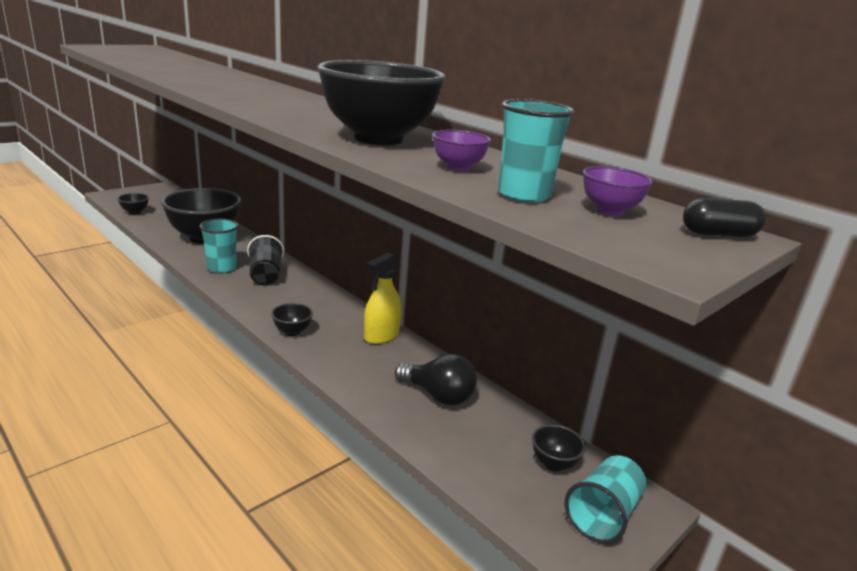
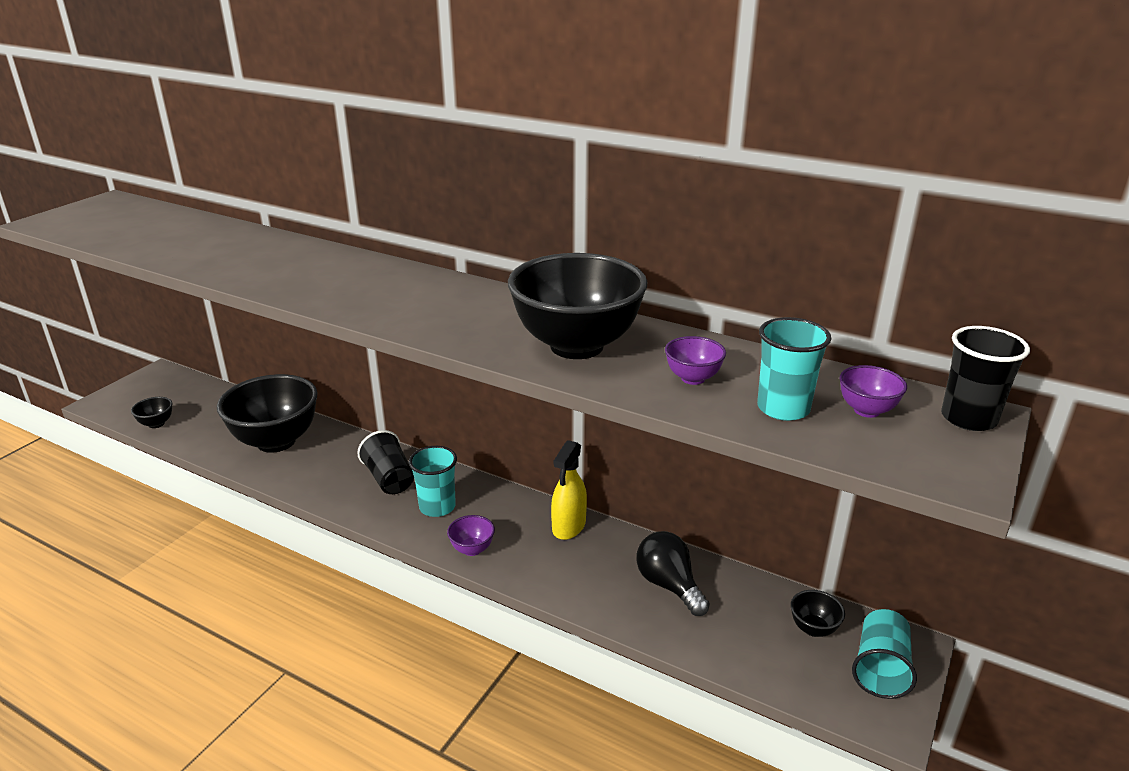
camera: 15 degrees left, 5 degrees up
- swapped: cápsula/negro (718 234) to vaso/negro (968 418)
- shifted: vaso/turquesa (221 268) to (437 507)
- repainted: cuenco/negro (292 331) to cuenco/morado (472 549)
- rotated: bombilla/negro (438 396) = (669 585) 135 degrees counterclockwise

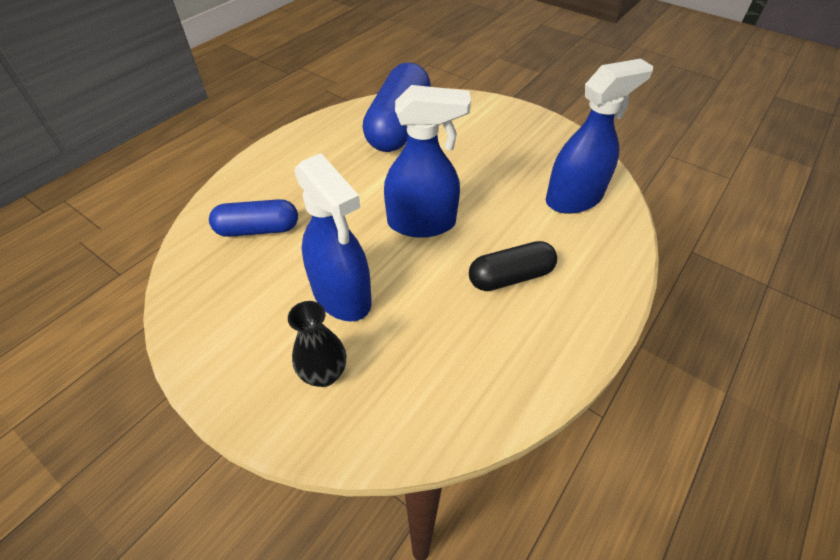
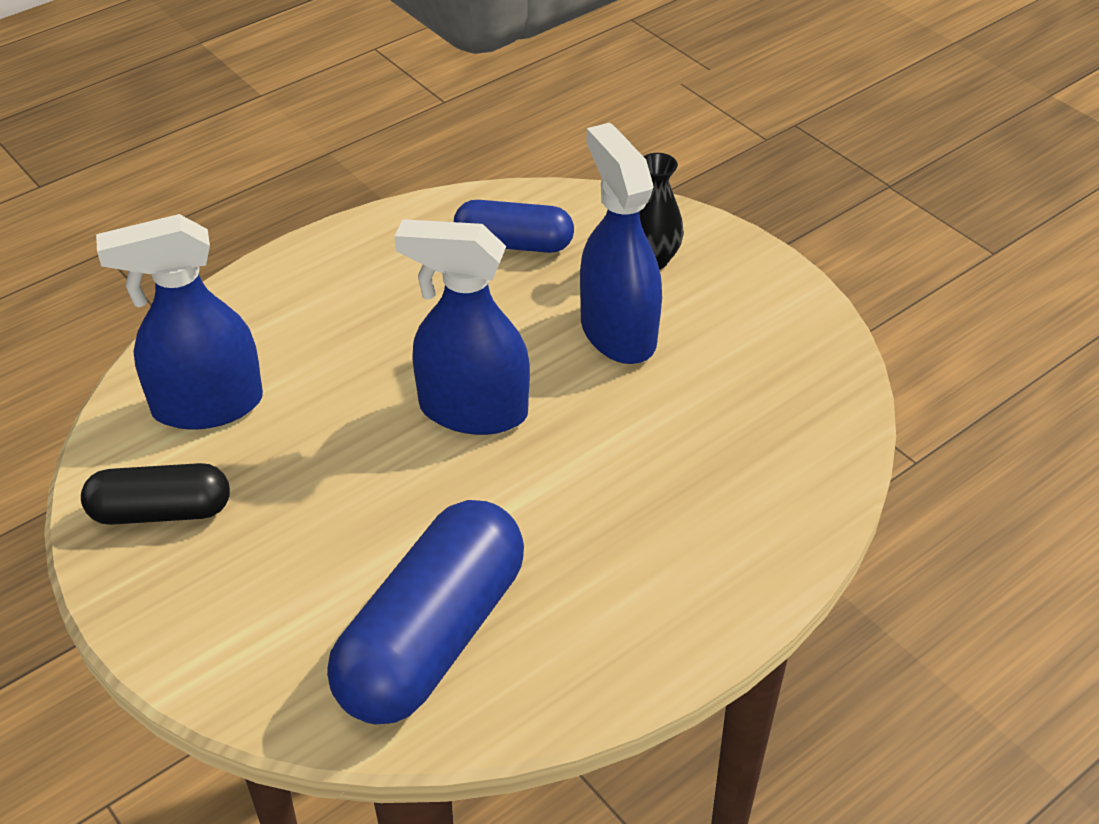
camera: 165 degrees left, 5 degrees down
- shifted: cápsula/azul (258 229) to (514 244)
- shifted: cápsula/negro (510 277) to (161 511)

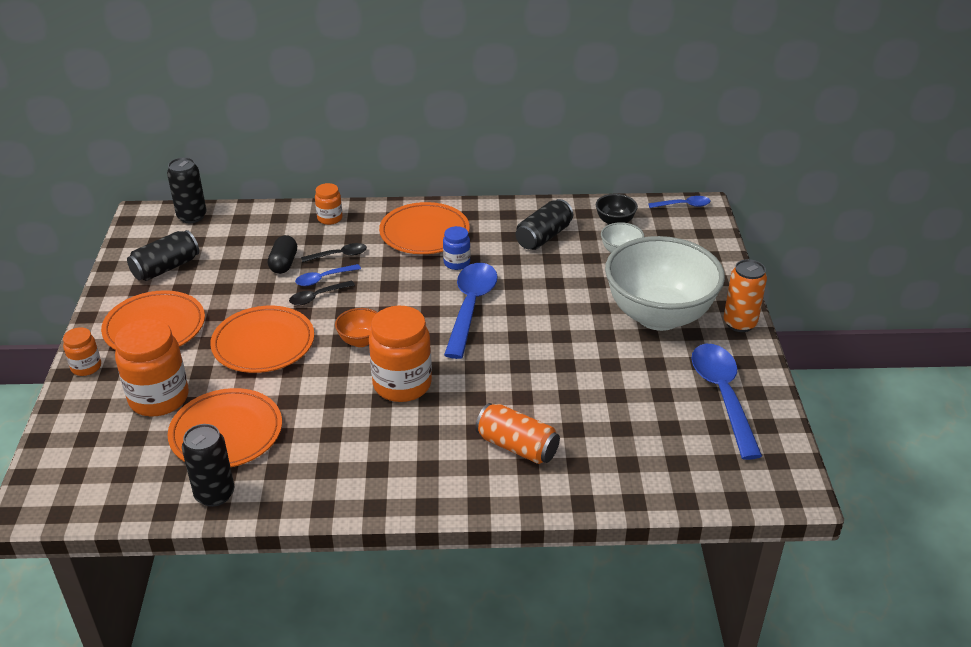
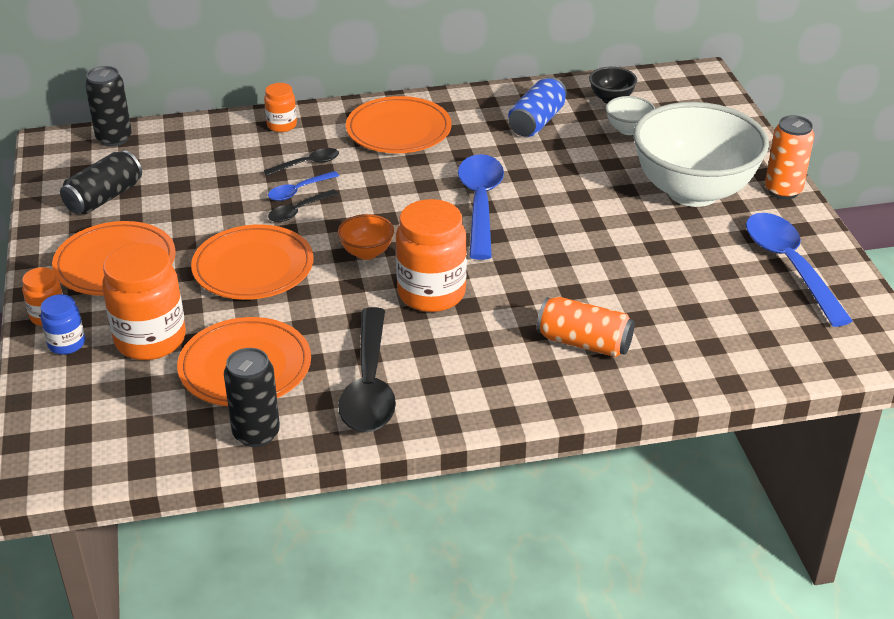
camera: 10 degrees left, 0 degrees up
- gone: cuchara/azul (683 205)
- repainted: lata/negro (543 237) to lata/azul (536 122)
- shifted: tarro/azul (456 263) to (66 344)
- gone: cápsula/negro (284 263)
- new: cuchara/negro (369 385)

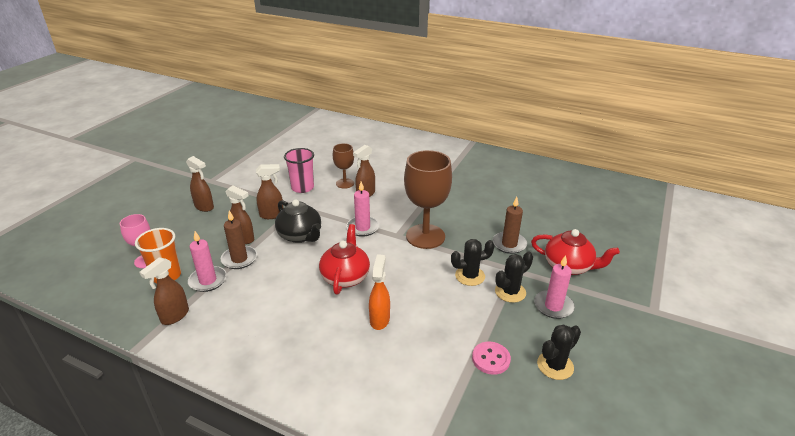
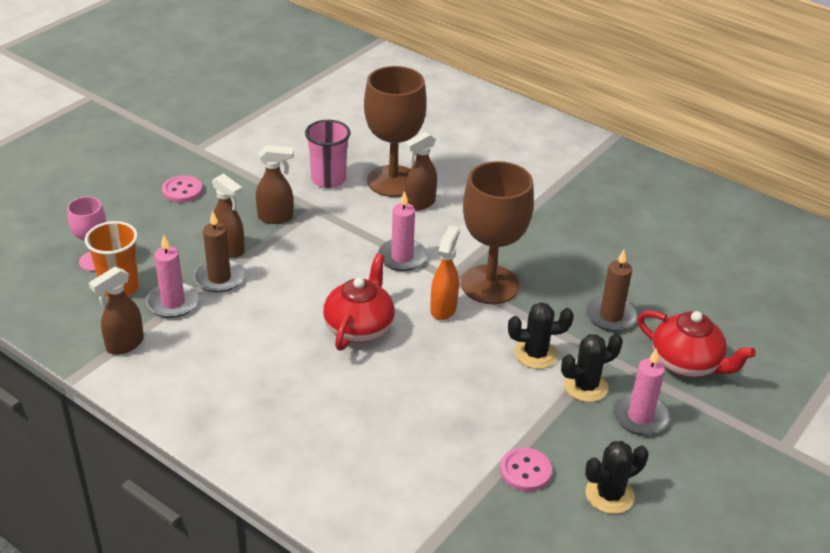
camera: 10 degrees right, 5 degrees up
- scaled: copa/marrón (345 183) = (393 181) x1.87
- swapped: pulverizador/marrón (204 207) to botón/rosa (182 191)
- gone: tetera/negro (300 235)
- shifted: pulverizador/naranja (379 319) to (443 309)

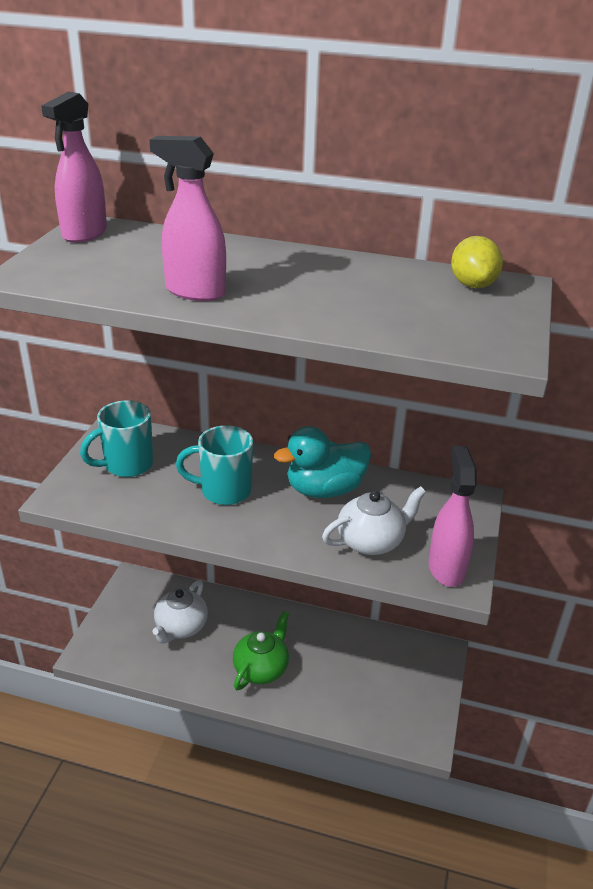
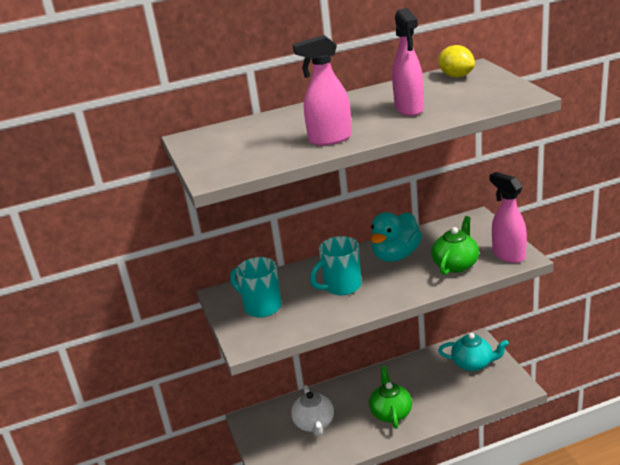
camera: 30 degrees left, 5 degrees down
- shifted: pulverizador/rosa (84 234) to (409 109)
- rotated: taza/turquesa (126 465) = (261 307) 105 degrees clockwise
- repainted: tetera/blanco (371 541) to tetera/verde (455 264)
- new: tetera/turquesa (473 363)

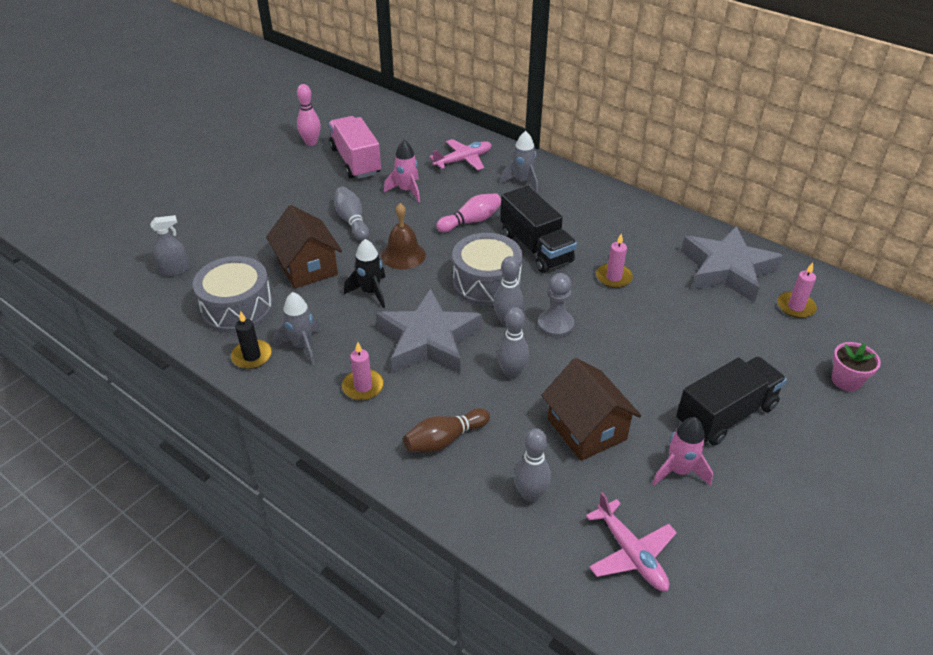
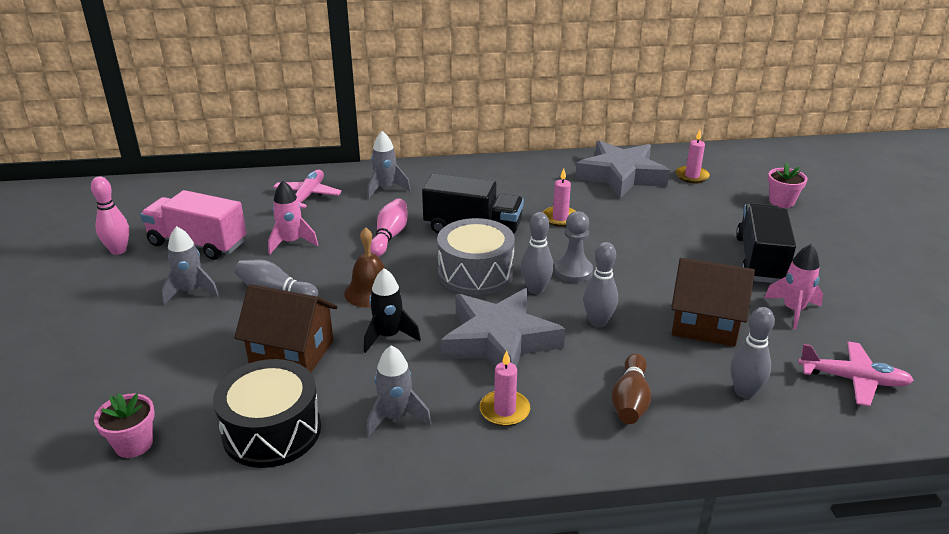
camera: 45 degrees left, 10 degrees down
- swapped: pulverizador/gris (175 270) to maceta/rosa (134 444)
- repainted: tambor/gris (237 308) to tambor/negro (272 431)
- gone: vela/negro (252 356)
- new: cohete/gris (191 291)

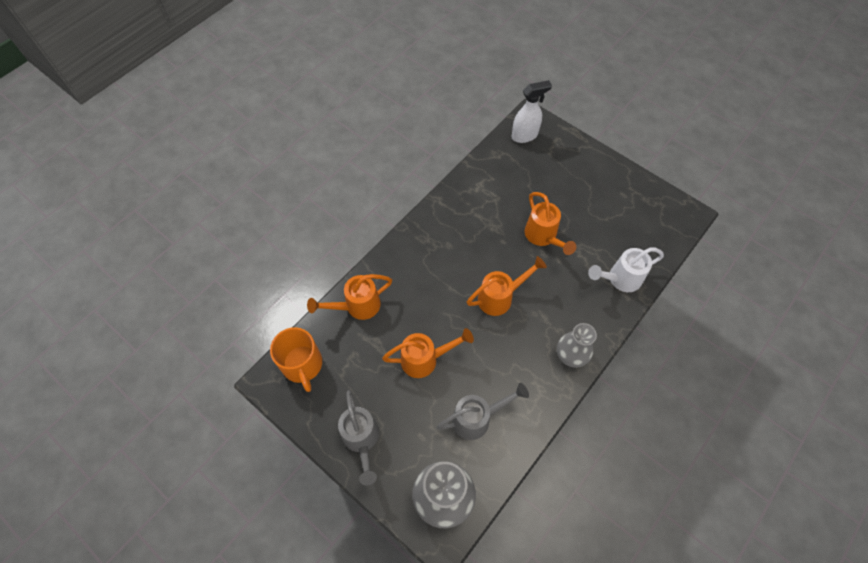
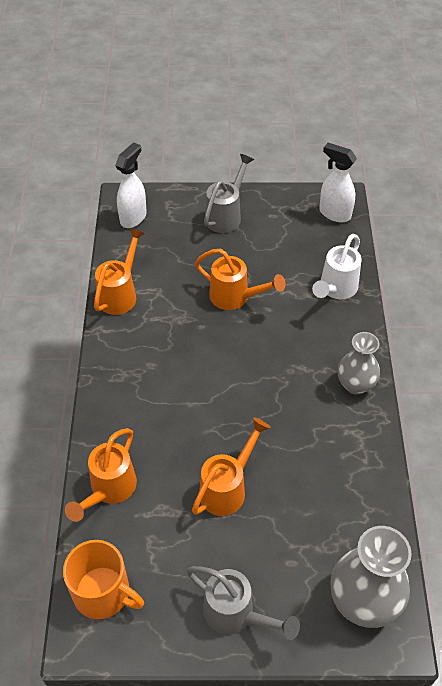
camera: 40 degrees left, 10 degrees down
- shifted: regadera/naranja (500 297) to (120 293)
- shifted: regadera/gris (477 418) to (226 215)
- new: pulverizador/blanco (334 214)

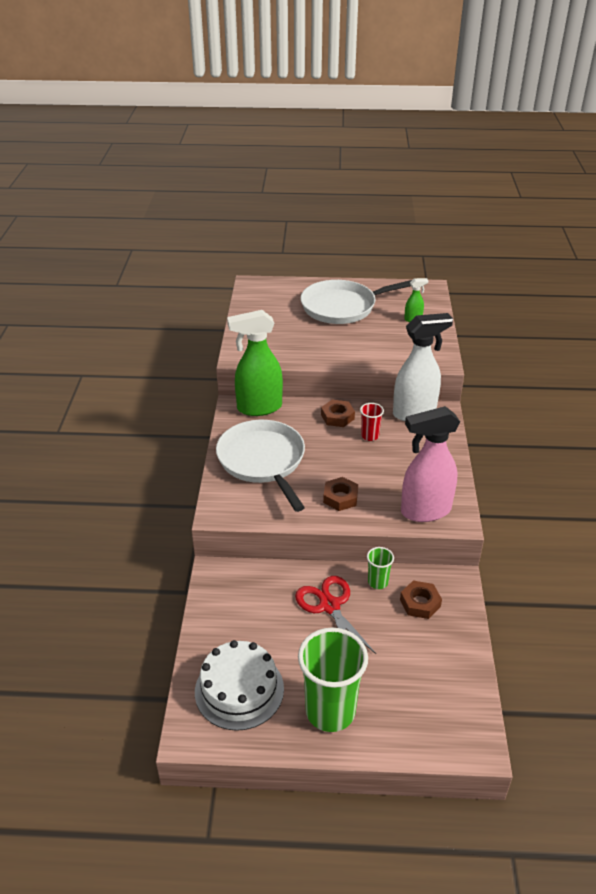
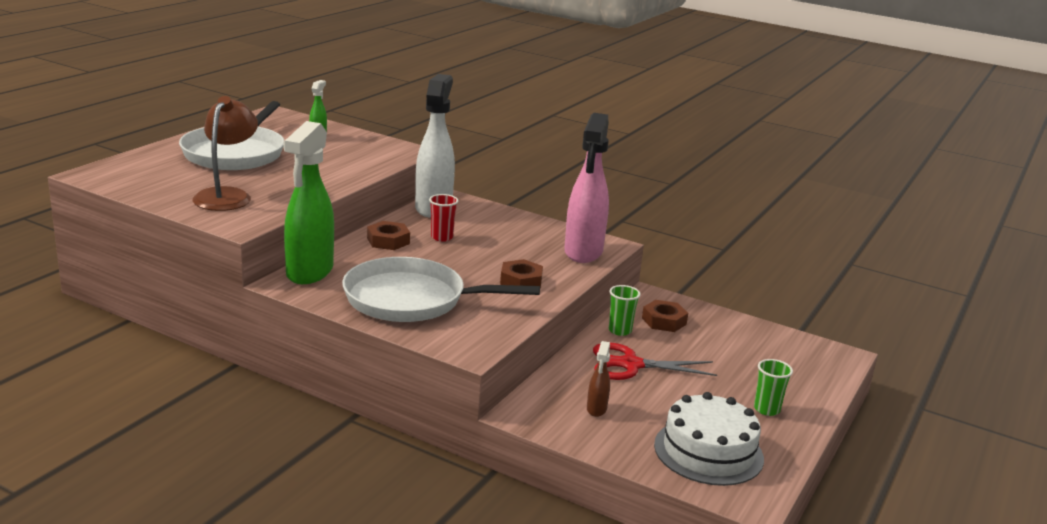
camera: 65 degrees left, 15 degrees down
- scaled: vaso/verde (330 711) = (766 409) x0.47
- new: lámpara/marrón (227 195)
- new: pulverizador/marrón (596 409)

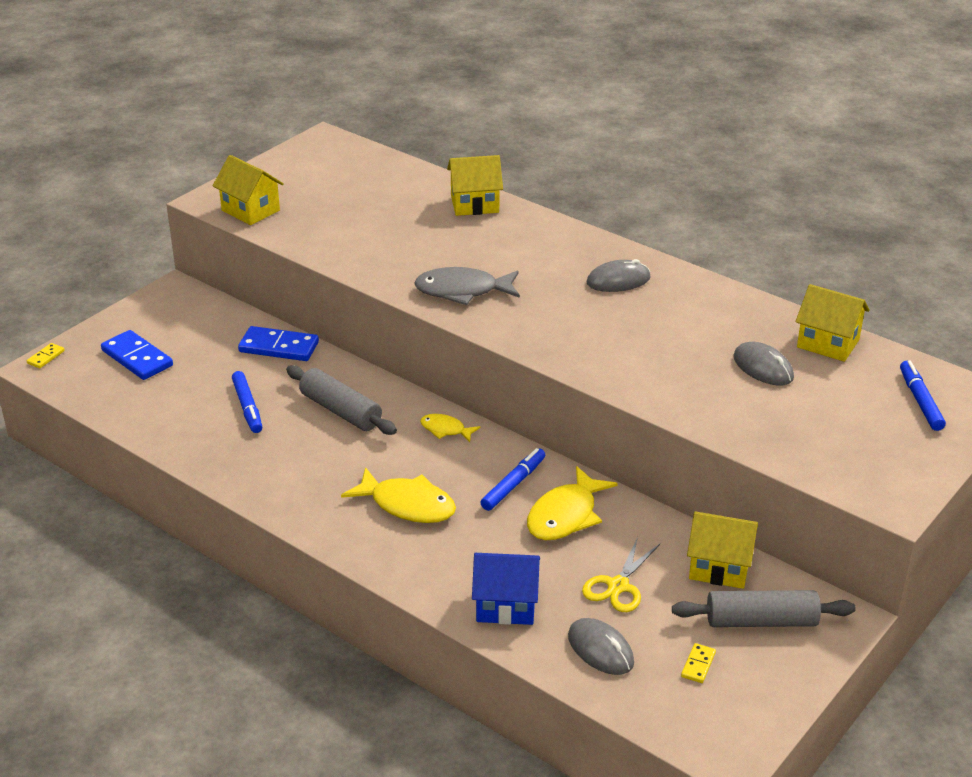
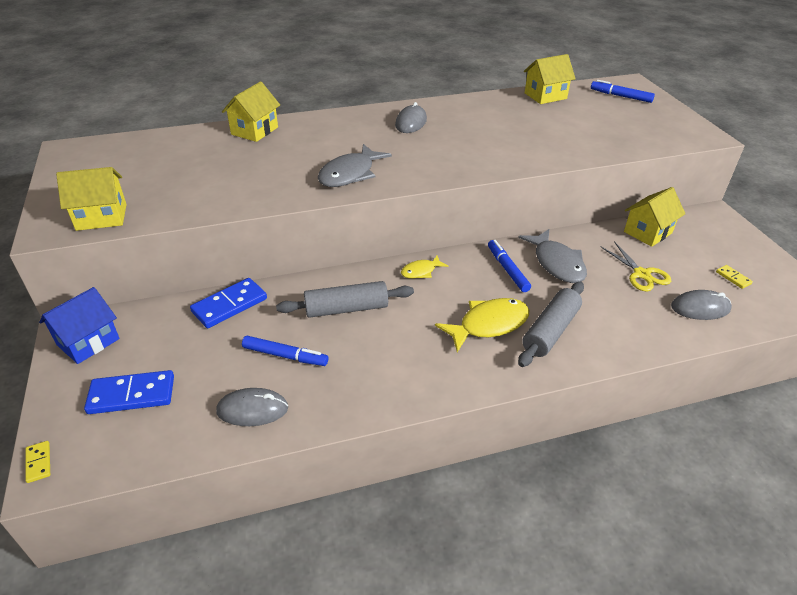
camera: 55 degrees left, 5 degrees up
- shifted: ratón/gris (763 367) to (252 409)
- repainted: pez/amarillo (565 515) to pez/gris (557 263)
- shifted: casa/azul (506 605) to (88 342)
- shifted: rodillo/gris (761 621) to (550 331)

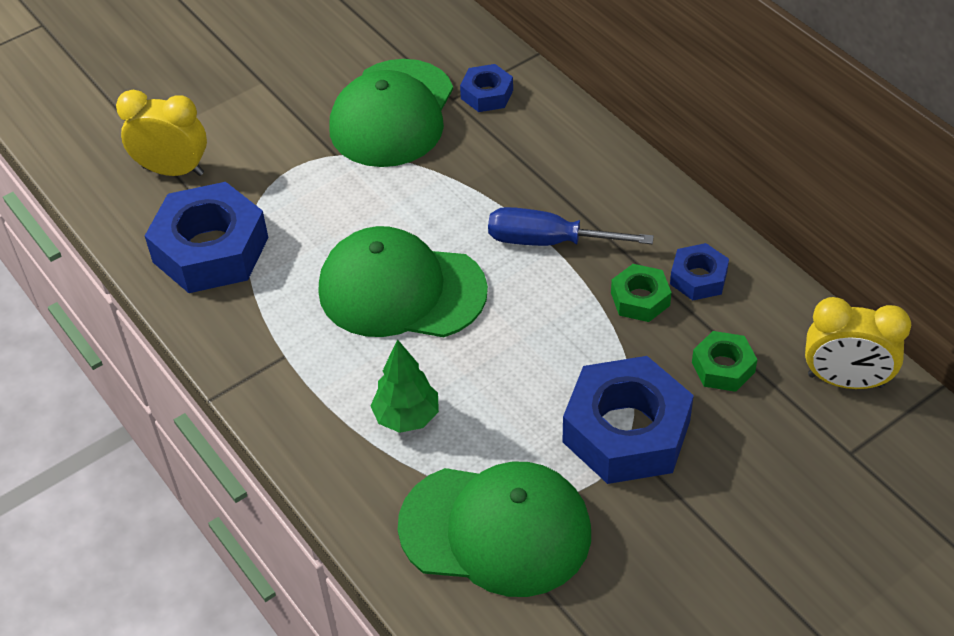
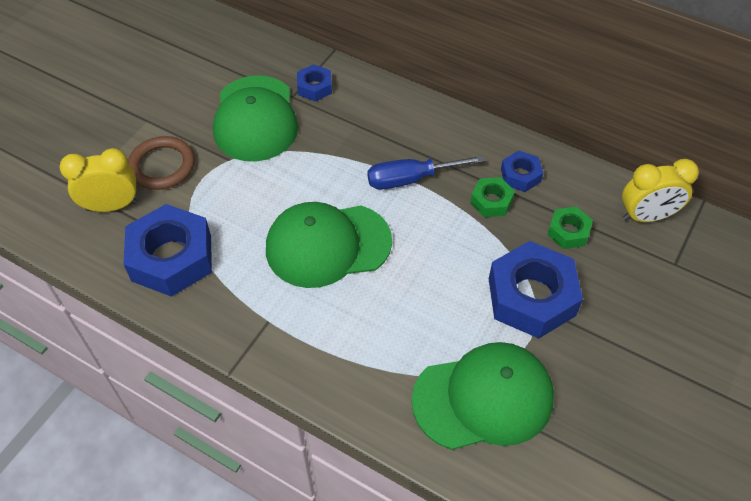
camera: 25 degrees left, 5 degrees up
- gone: árbol/verde (407 417)
- new: anillo/marrón (162 166)

